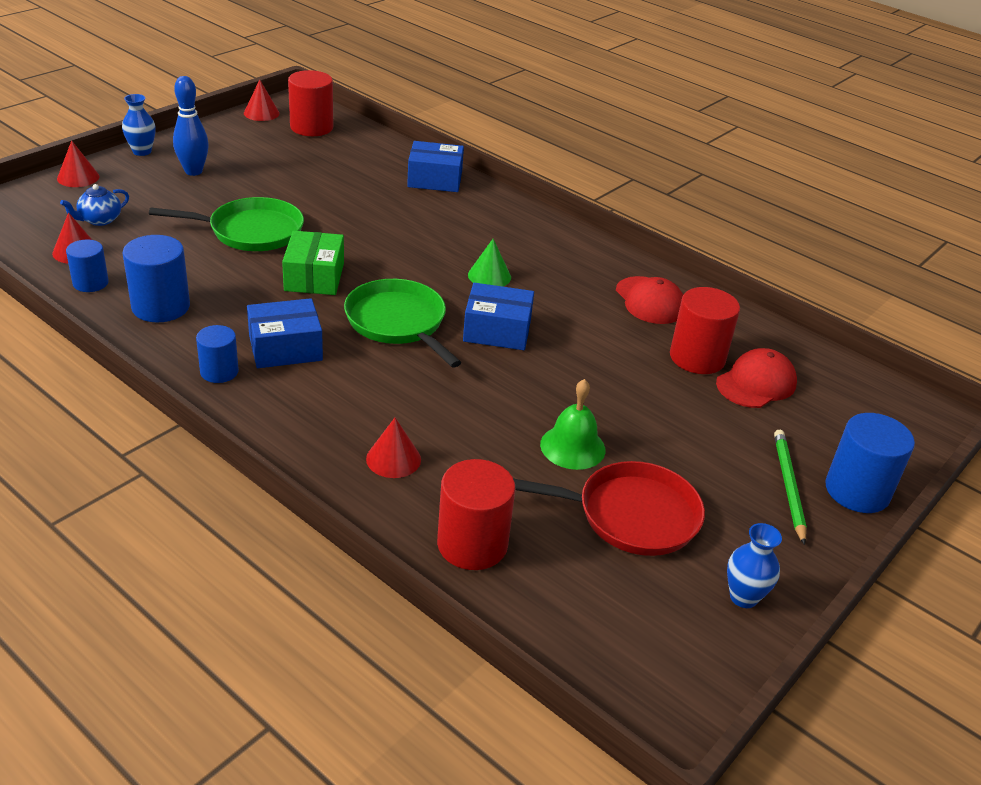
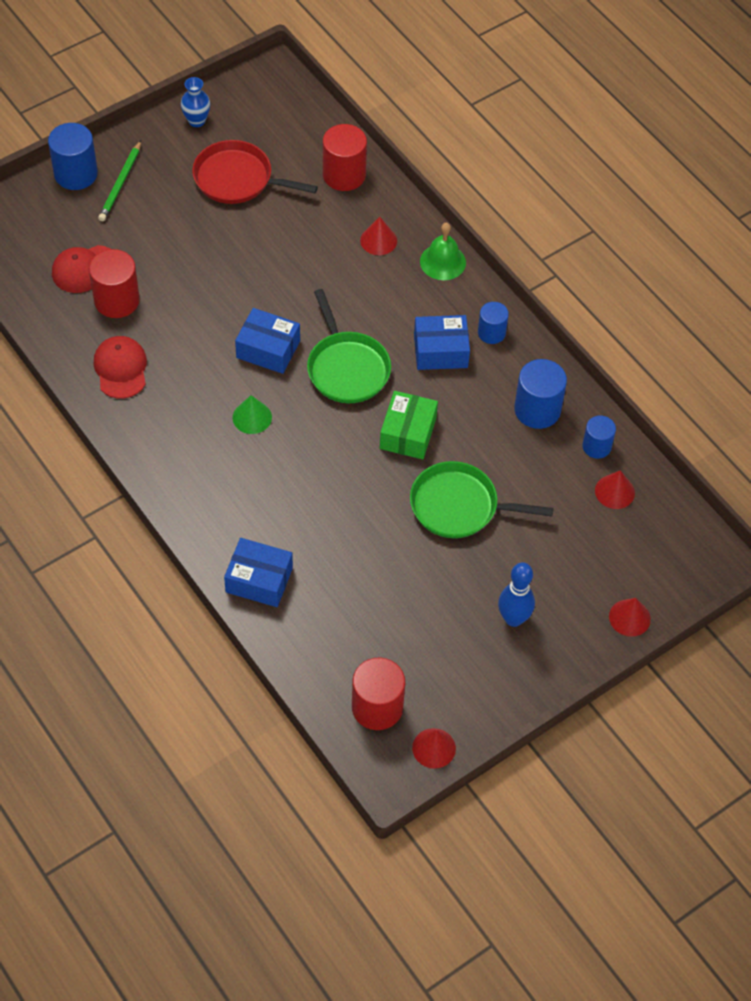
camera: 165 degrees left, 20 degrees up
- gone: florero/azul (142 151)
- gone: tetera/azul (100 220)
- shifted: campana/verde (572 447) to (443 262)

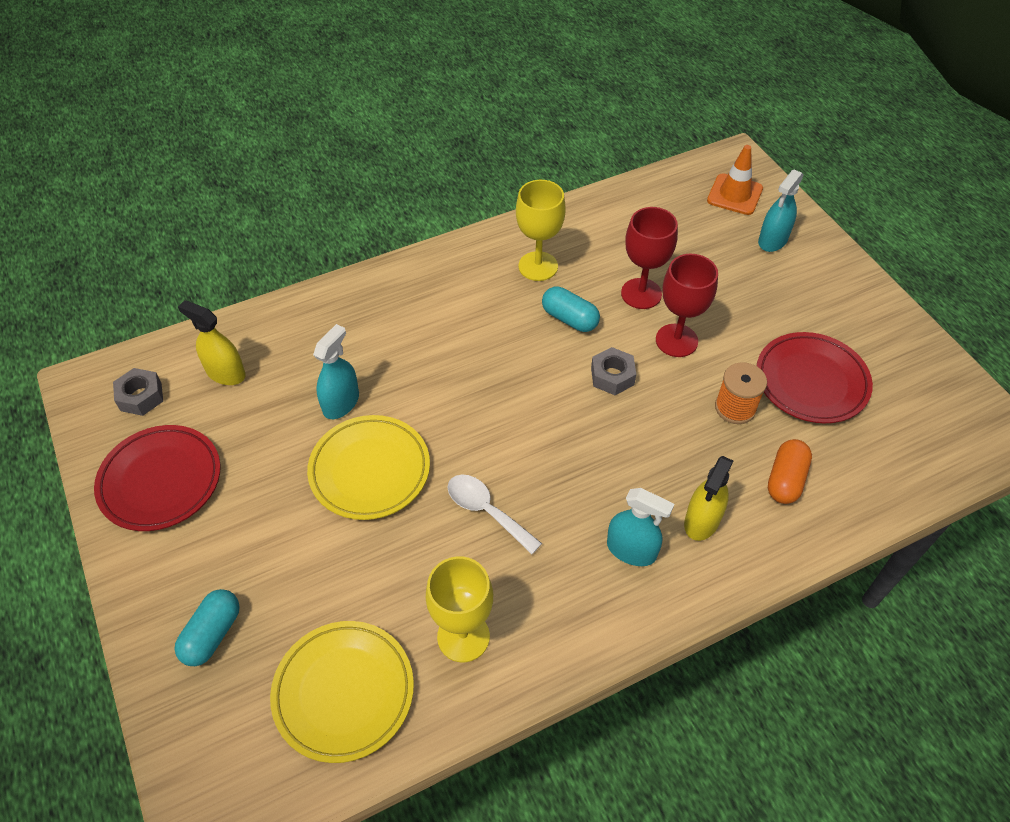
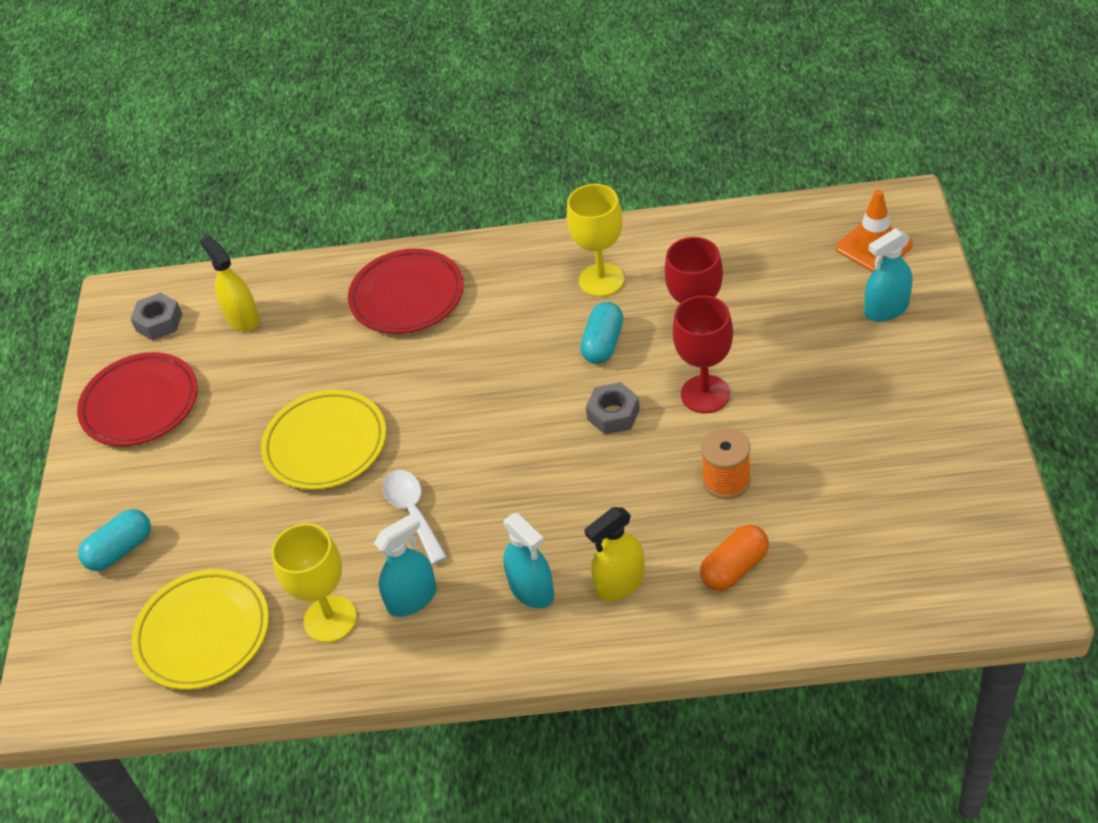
camera: 30 degrees right, 5 degrees down
- rotated: cápsula/turquesa (569 319) = (603 344) 45 degrees clockwise
- shifted: pulverizador/turquesa (341 403) to (412 598)
- shifted: plato/rojo (811 381) to (407 296)

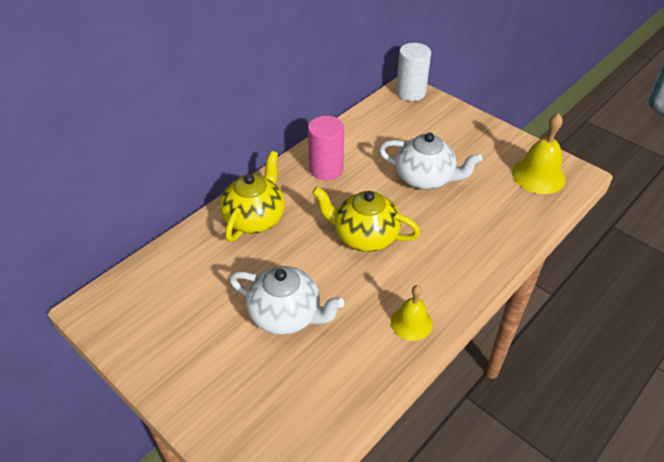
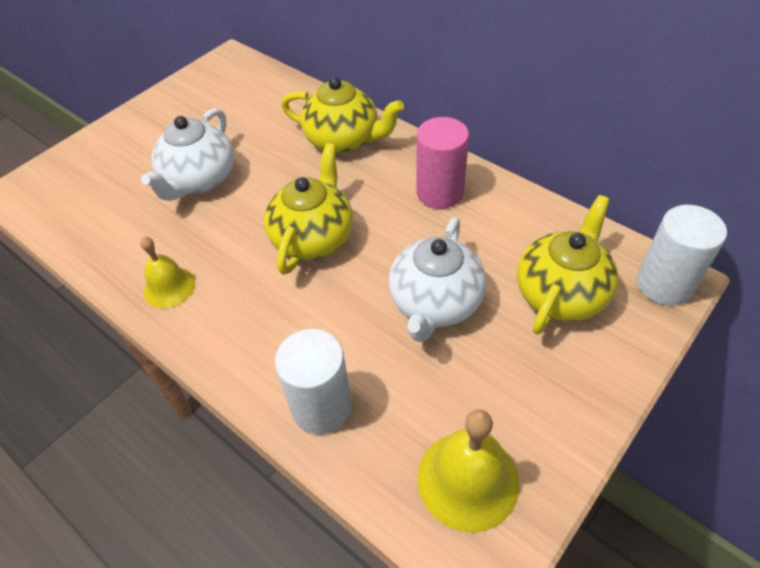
camera: 90 degrees right, 5 degrees up
- new: tetera/amarillo (561 293)
- new: cilindro/blanco (321 406)

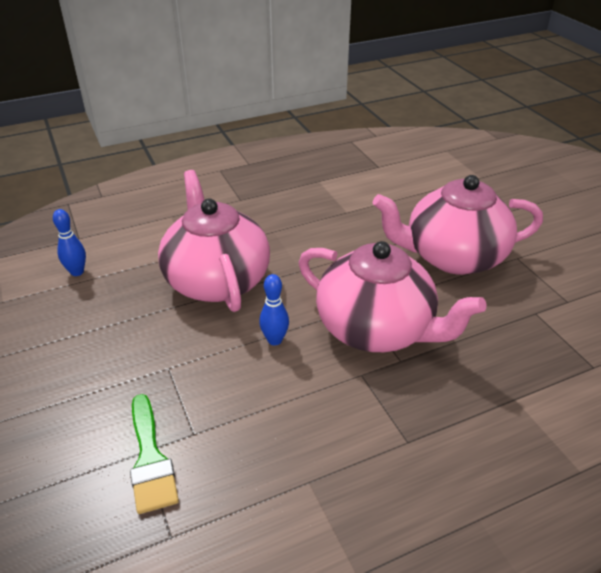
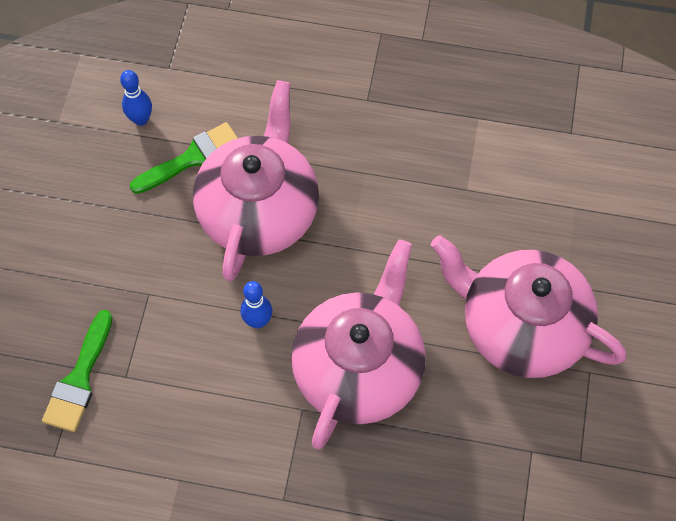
camera: 35 degrees right, 25 degrees up
- rotated: tetera/rosa (376 329) = (359 368) 135 degrees counterclockwise
- new: pincel/verde (193 158)

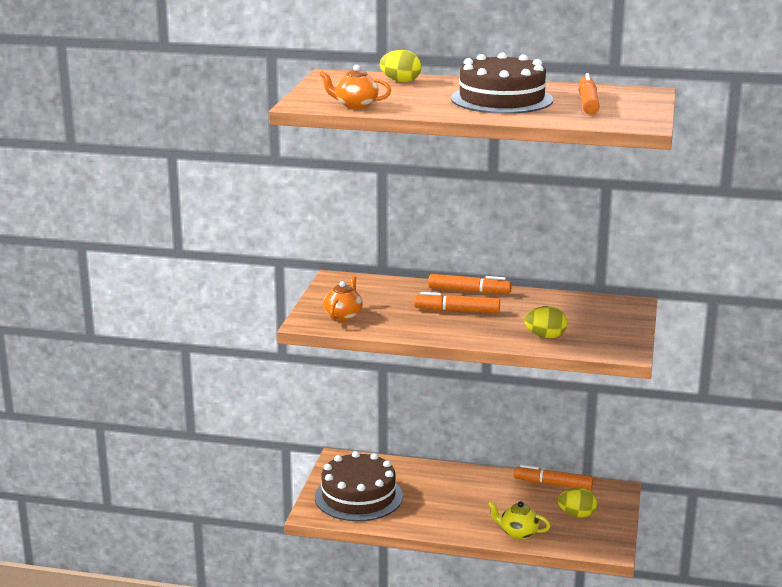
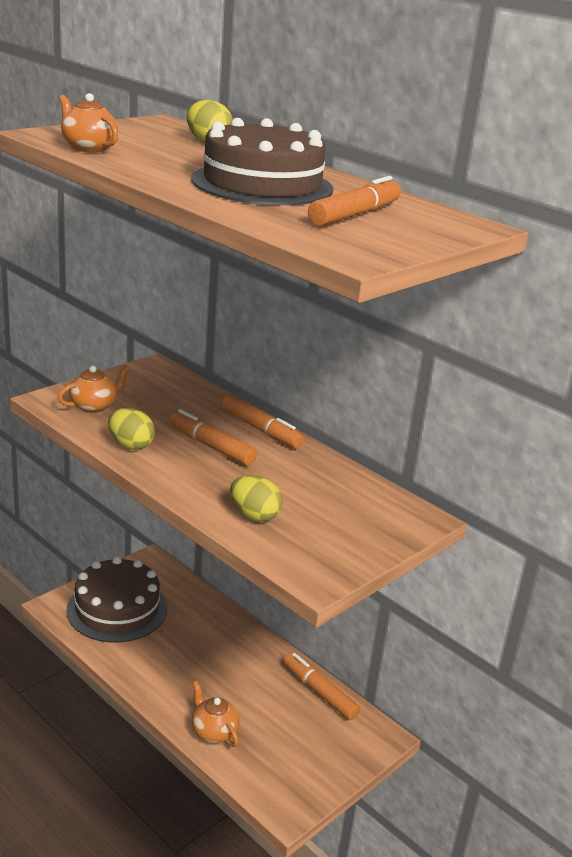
camera: 30 degrees right, 5 degrees up
- shifted: huevo/amarillo (577 515) to (130 445)
- repainted: tetera/amarillo (518 533) to tetera/naranja (213 731)

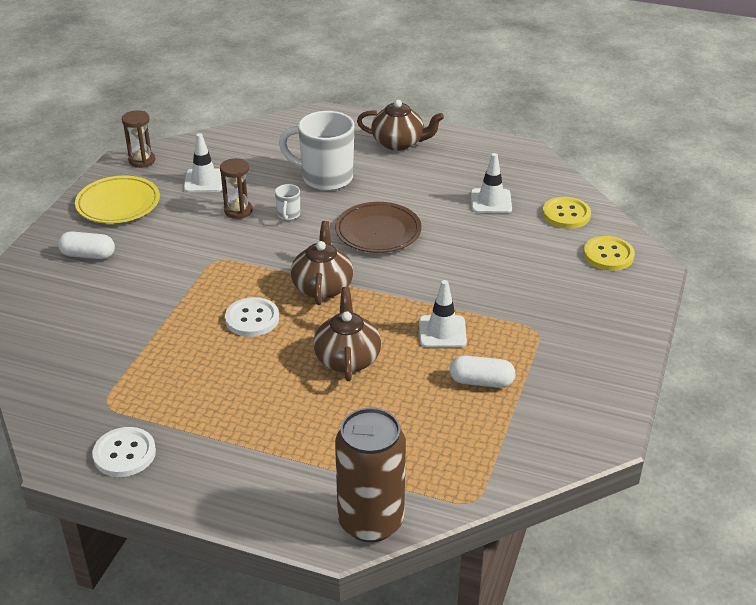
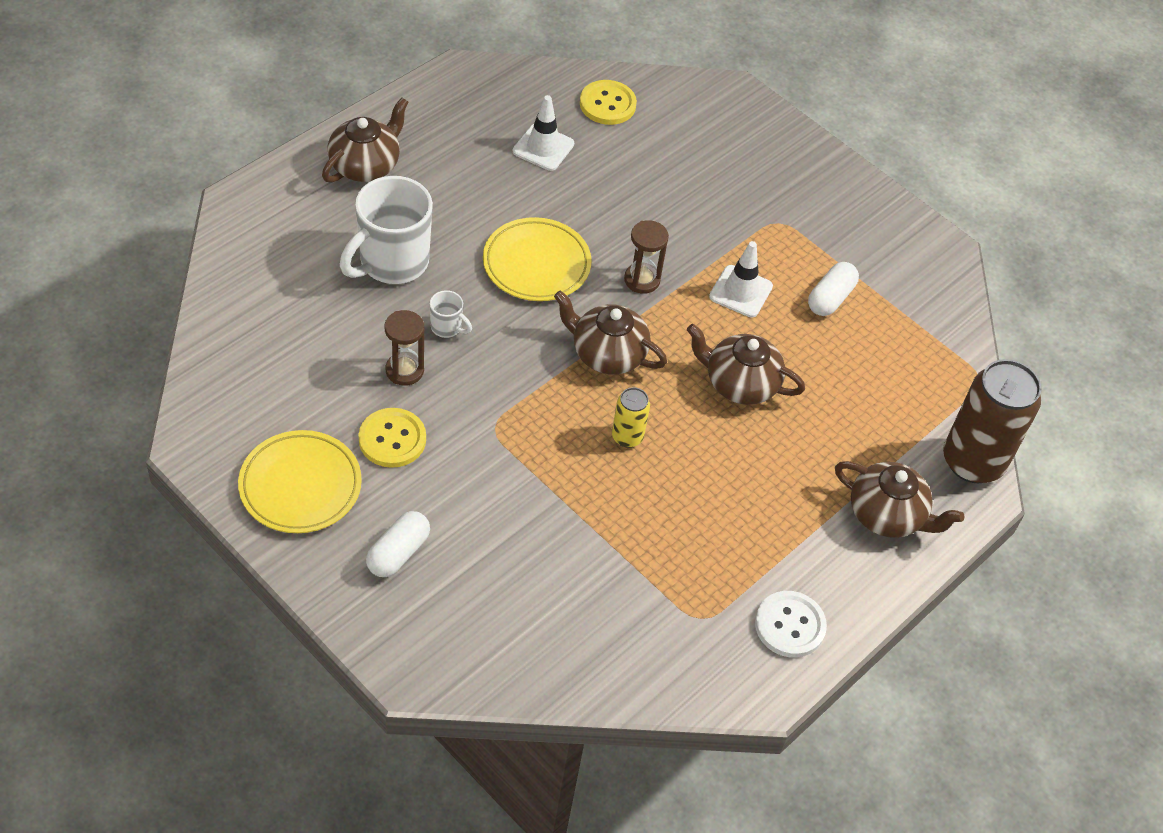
camera: 70 degrees left, 15 degrees up
- shifted: reloj de arena/marrón (142 161) to (642 280)
- gone: cono de tráfico/blanco (204 181)
- repainted: plato/marrón (378 232) to plato/amarillo (536 264)
- shifted: botón/amarillo (608 255) to (392 439)
- swapped: botón/blanco (252 319) to lata/amarillo (627 437)
- new: tetera/marrón (887 515)

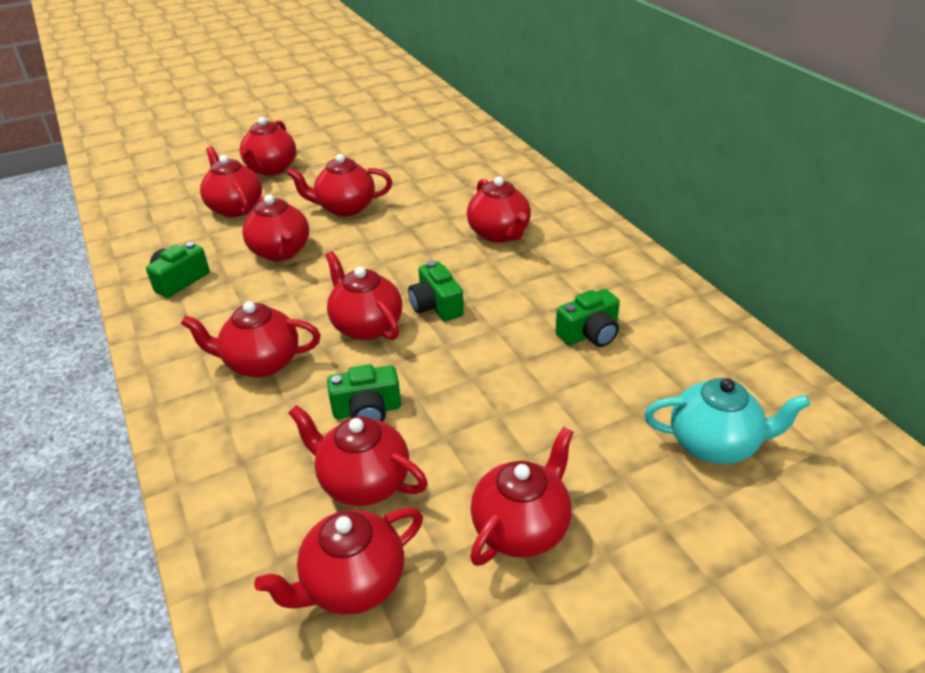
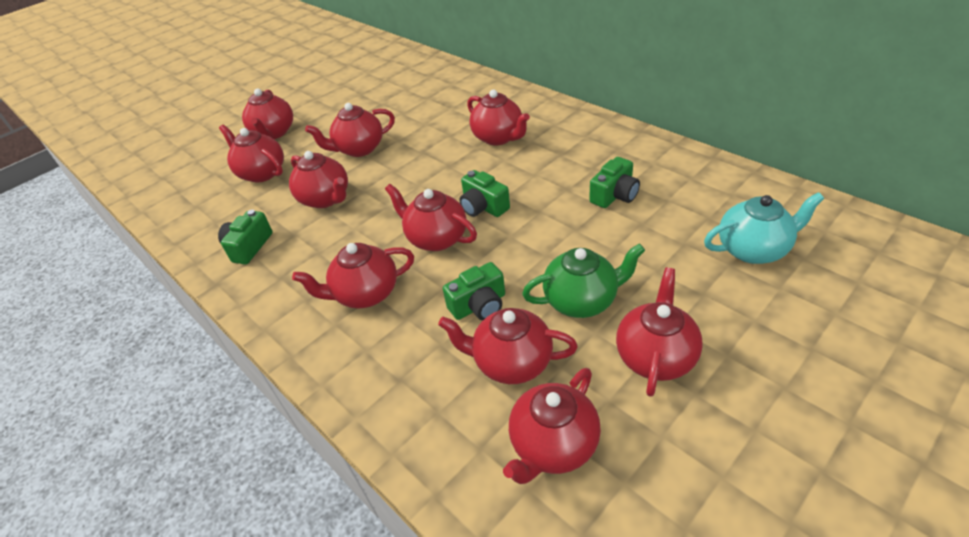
camera: 15 degrees left, 5 degrees up
- new: tetera/verde (582 300)

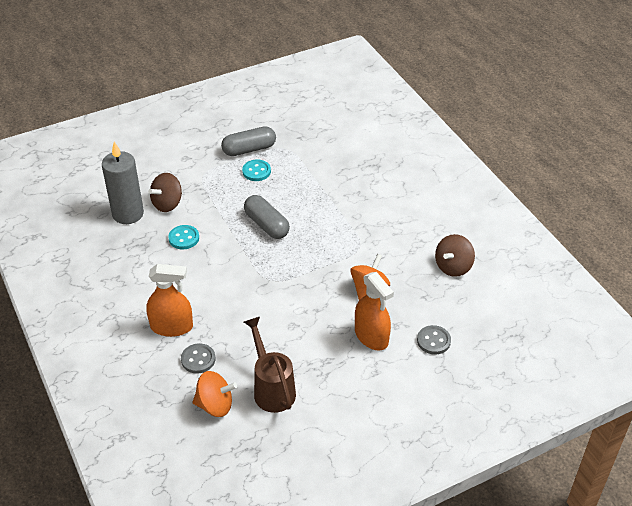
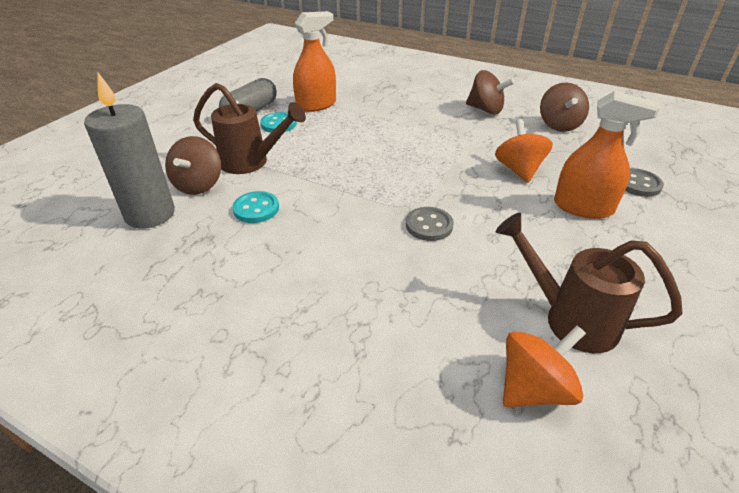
camera: 35 degrees left, 5 degrees down
- gone: cápsula/gris (266 225)
- shifted: pulverizador/naranja (172 327) to (316 105)
- shifted: botón/gris (198 359) to (429 225)
- new: peonza/marrón (485 110)
- new: regadera/marrón (252 162)

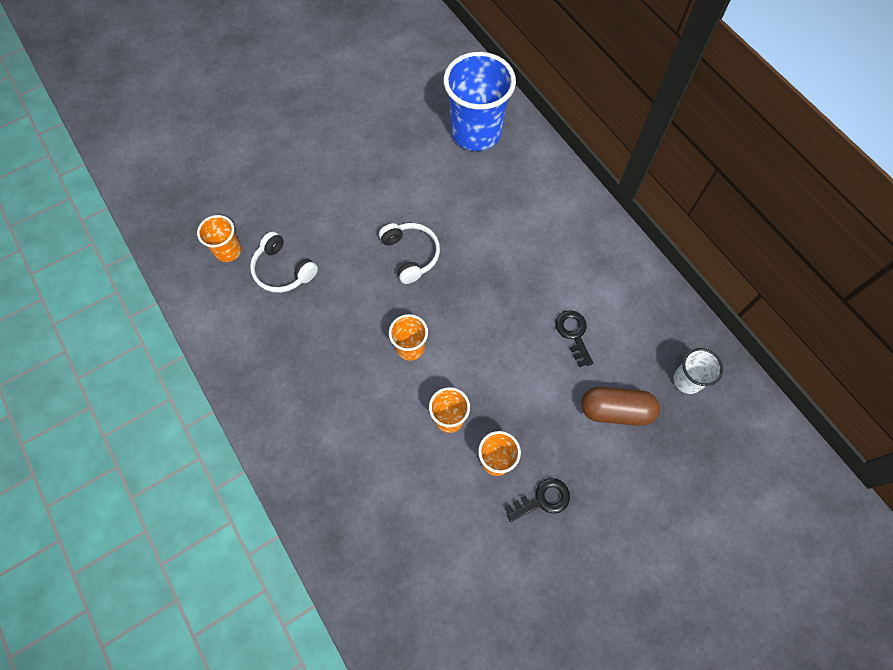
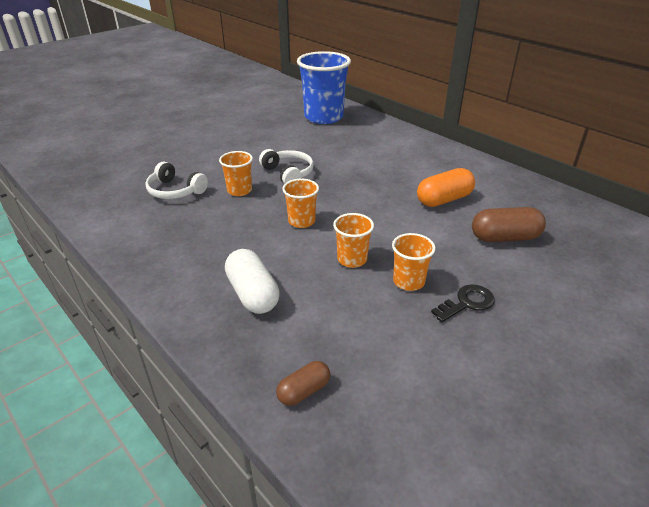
camera: 10 degrees left, 30 degrees down
- shifted: vaso/naranja (228 251) to (239 190)
- swapped: llave/negro (573 334) to cápsula/naranja (444 200)
- gone: vaso/blanco (687 380)
- new: cápsula/blanco (252 294)
- new: cápsula/marrón (304 391)

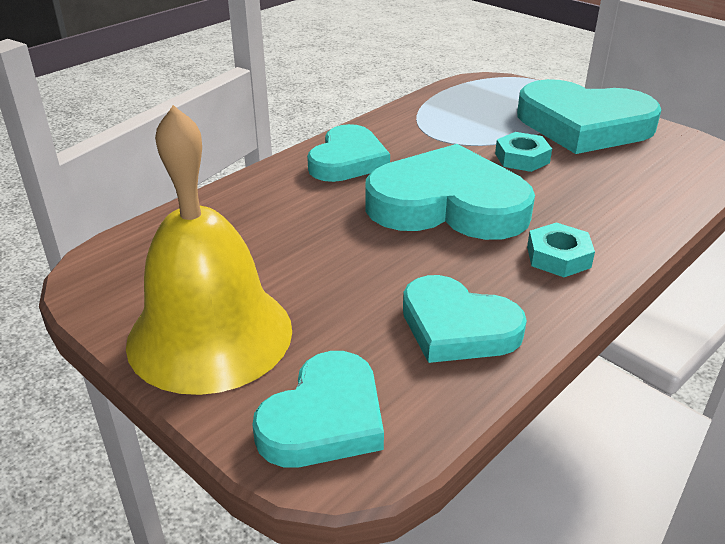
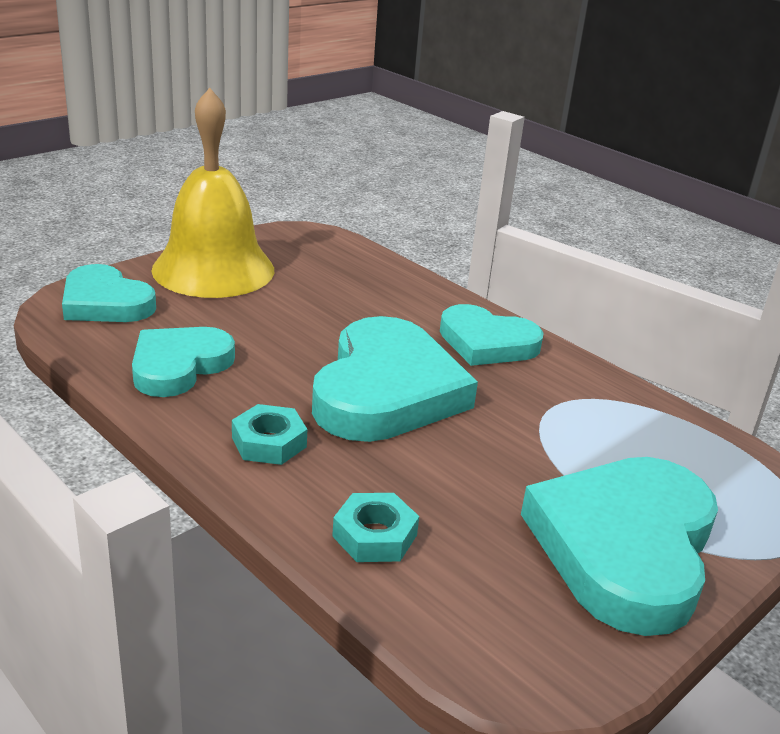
camera: 90 degrees right, 5 degrees down
- shifted: tuerca/turquesa (522 158) to (375 535)

